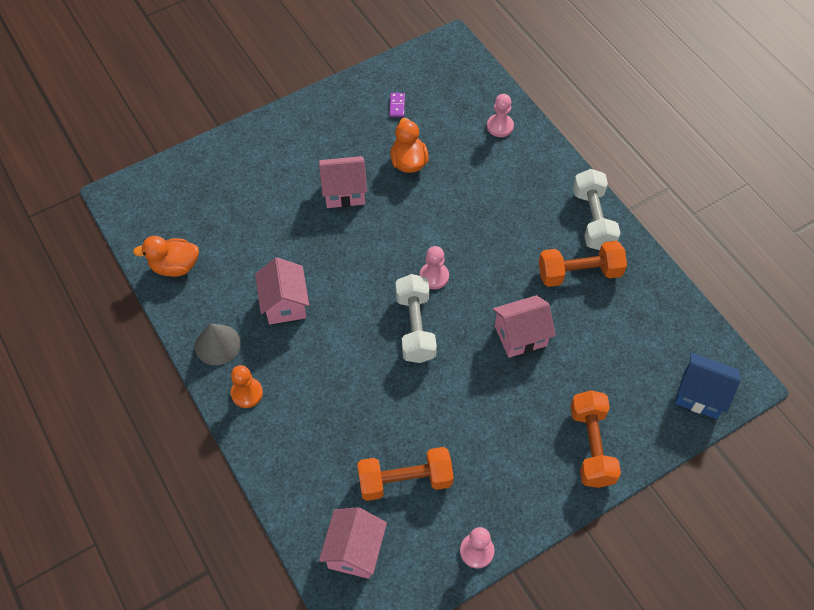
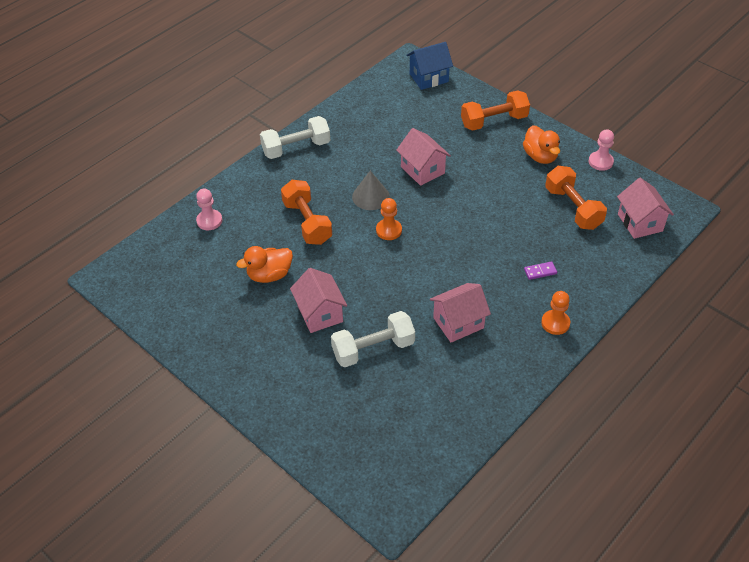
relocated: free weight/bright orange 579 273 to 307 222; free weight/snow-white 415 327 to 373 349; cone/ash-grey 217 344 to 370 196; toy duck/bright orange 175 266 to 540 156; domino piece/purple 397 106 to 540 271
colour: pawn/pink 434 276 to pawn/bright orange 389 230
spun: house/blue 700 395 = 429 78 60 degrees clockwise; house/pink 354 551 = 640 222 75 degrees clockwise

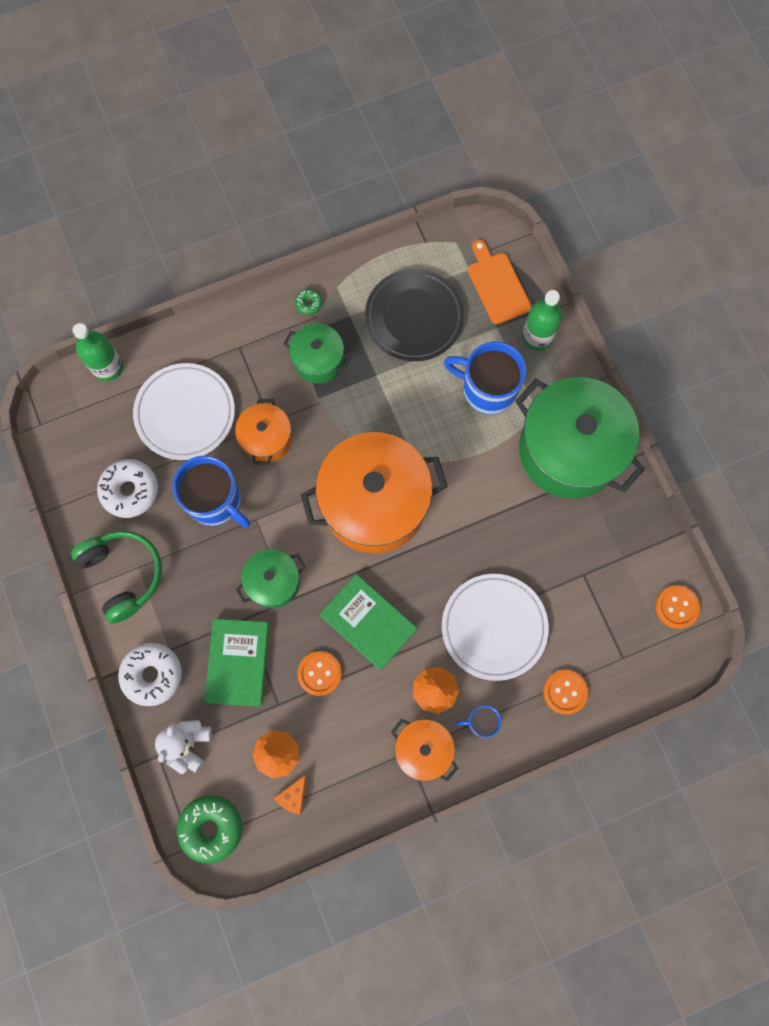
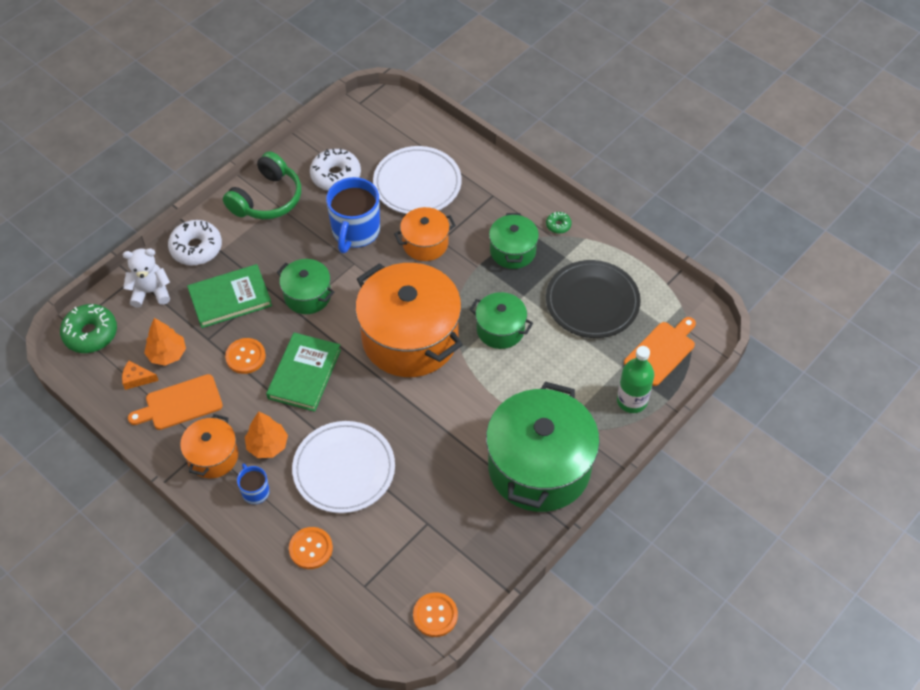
missing: flask/green 108 367; tea mug/blue 487 389
appeared: bread board/bright orange 180 403; stockpot/green 500 329

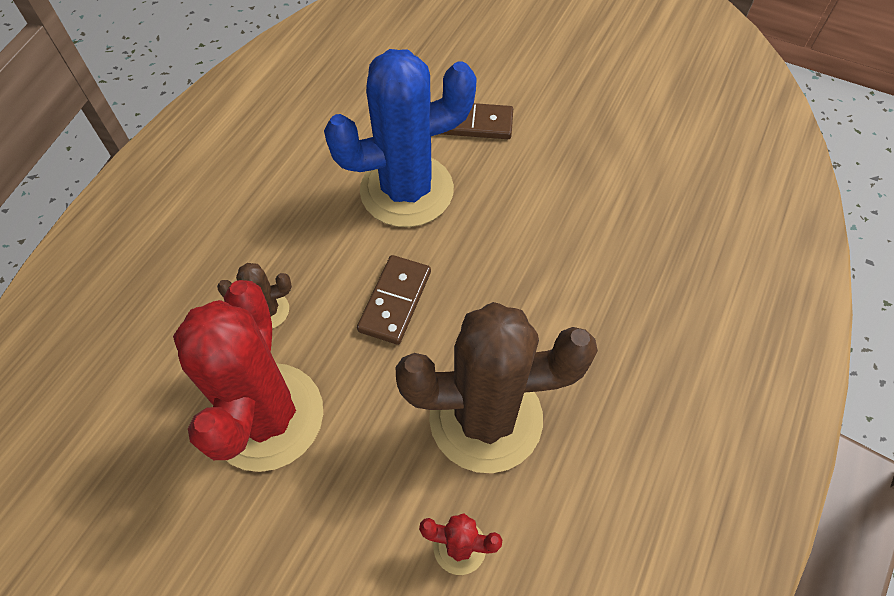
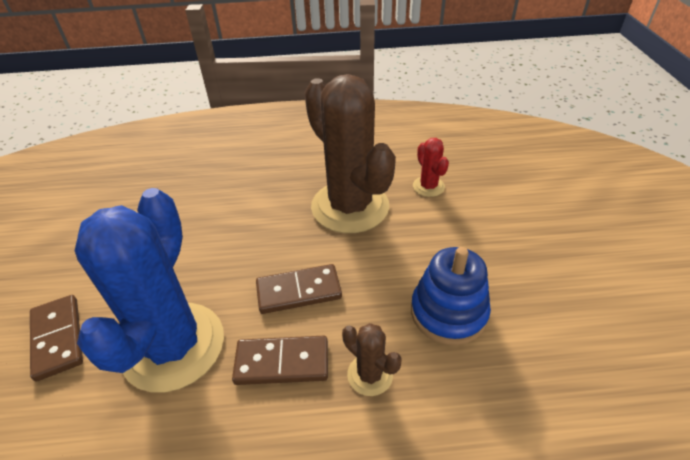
appeared: domino piece/russet 282 362
exchanged: prickly plant/crimson 267 416 to stacking toy/blue 448 312
spun: prickly plant/blue 407 190 = 173 346 60 degrees clockwise

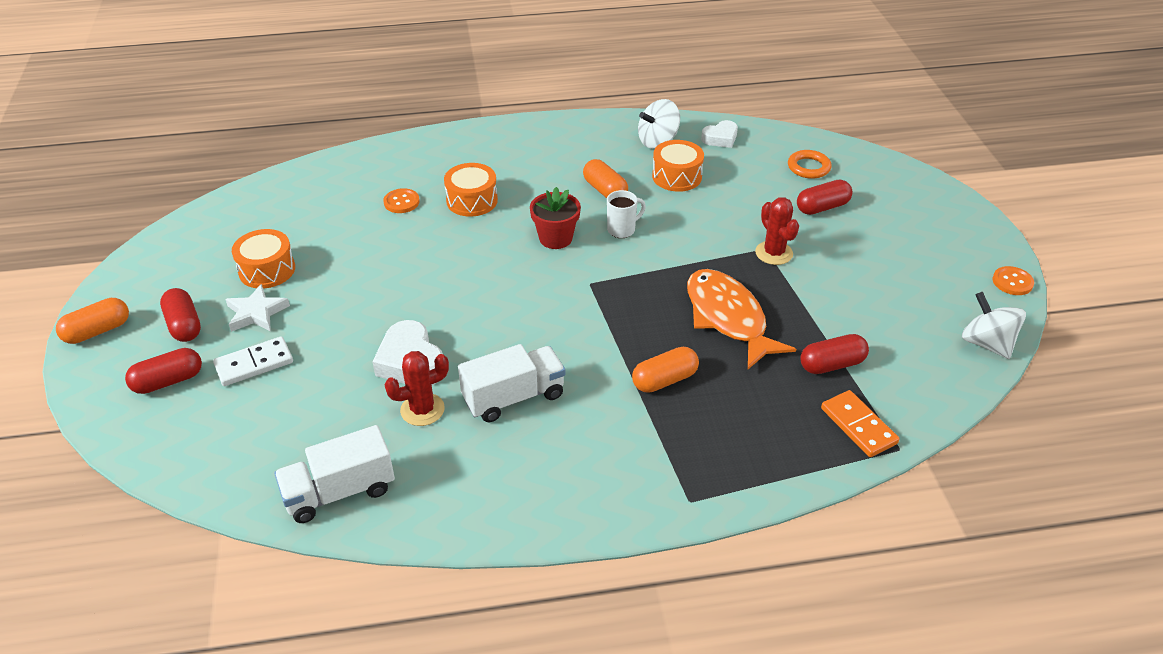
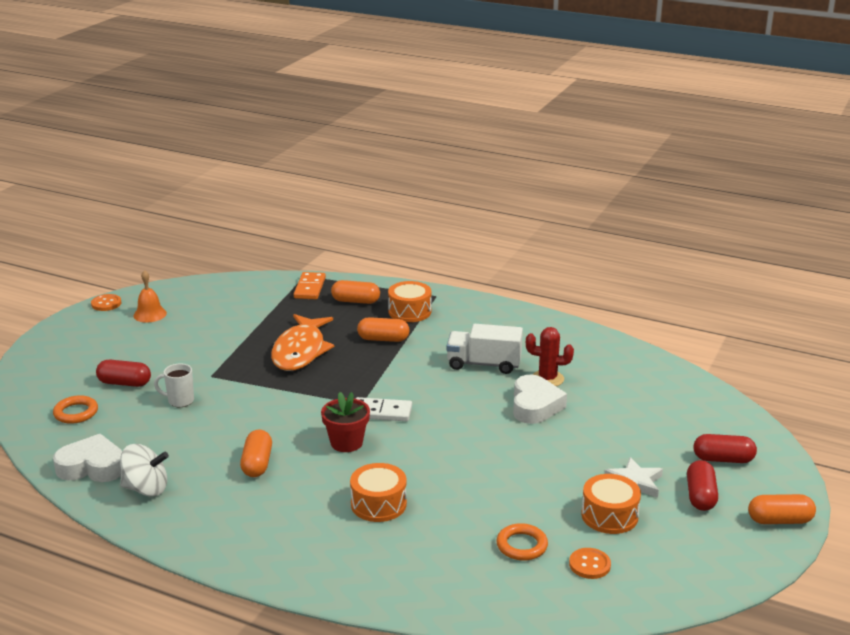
missing: lorry/snow-white 339 492; prickly plant/crimson 774 253; pill/crimson 832 365; spinning top/snow-white 986 343
appeared: bell/bright orange 150 314; pill/bright orange 355 301; hoop/bright orange 522 545
relocated: tea mug/snow-white 622 230 to 180 401; domino piece/snow-white 254 364 to 381 412; toy drum/bright orange 677 176 to 409 311; sewing button/bright orange 401 202 to 589 565
size: love heart/snow-white 720 138 = 92 467 x1.59

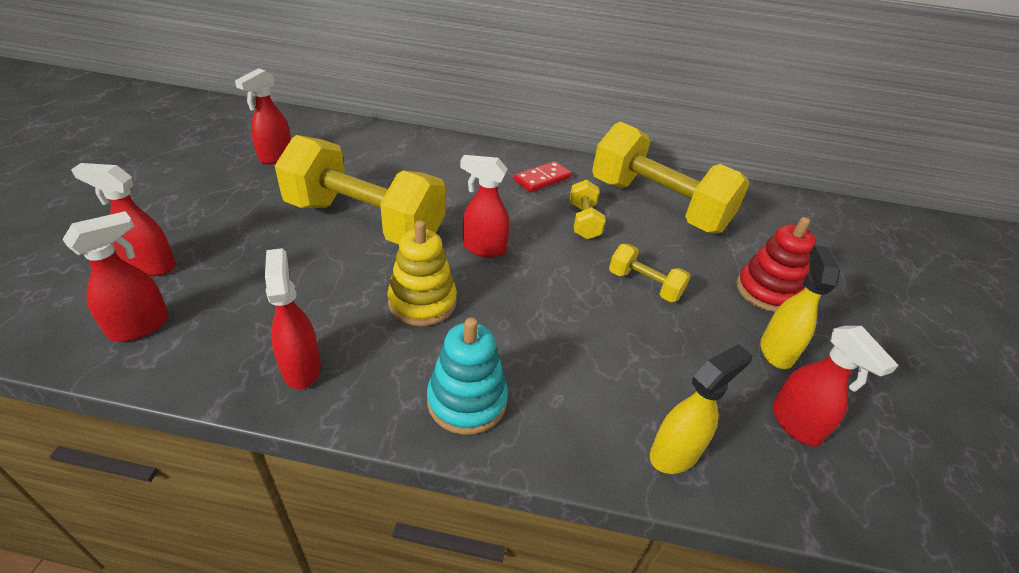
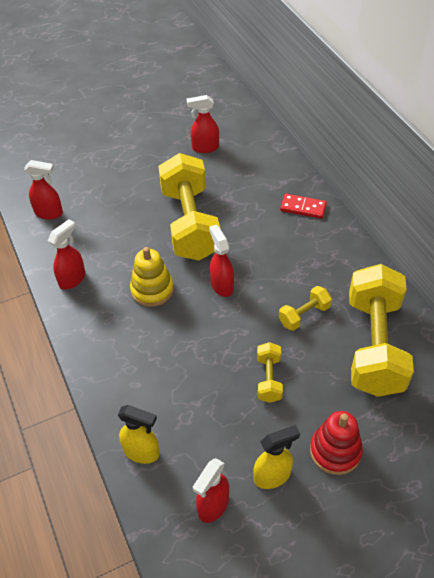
missing: spray cleaner/crimson 150 266; stacking toy/aqua 467 401
relocated: domino piece/crimson 542 179 to 303 208

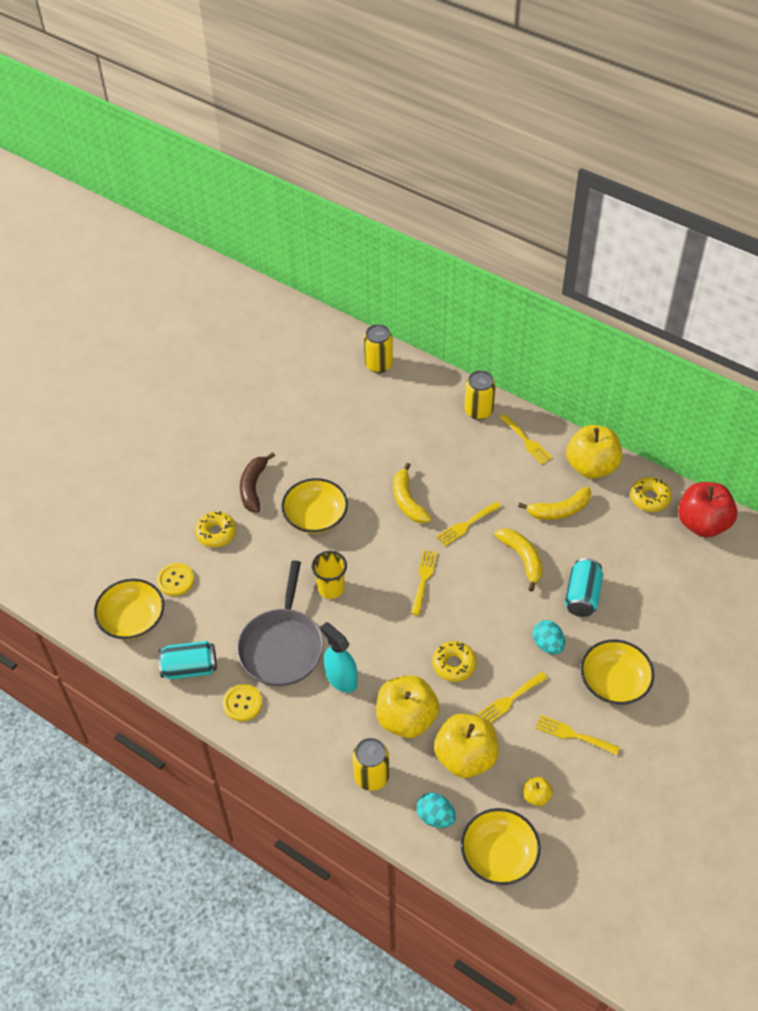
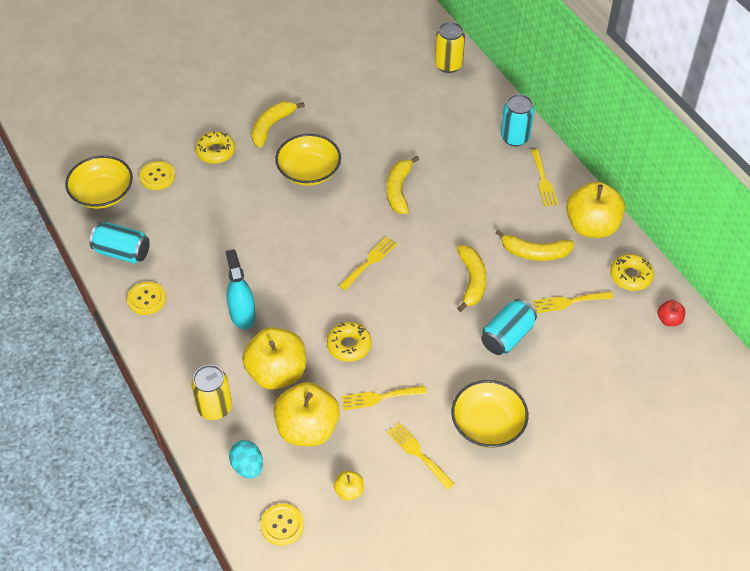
missing: pan/ash-grey 282 647; beaker/golden 331 588; egg/aqua 548 644
relocated: fork/golden 466 525 to 569 302
exchanged: deep dish/golden 499 854 to sewing button/golden 282 525
colour: banana fruit/russet 253 487 to banana fruit/golden 271 126; tin/golden 478 411 to tin/aqua 515 137
size: toy apple/crimson 702 523 = 669 320 x0.45

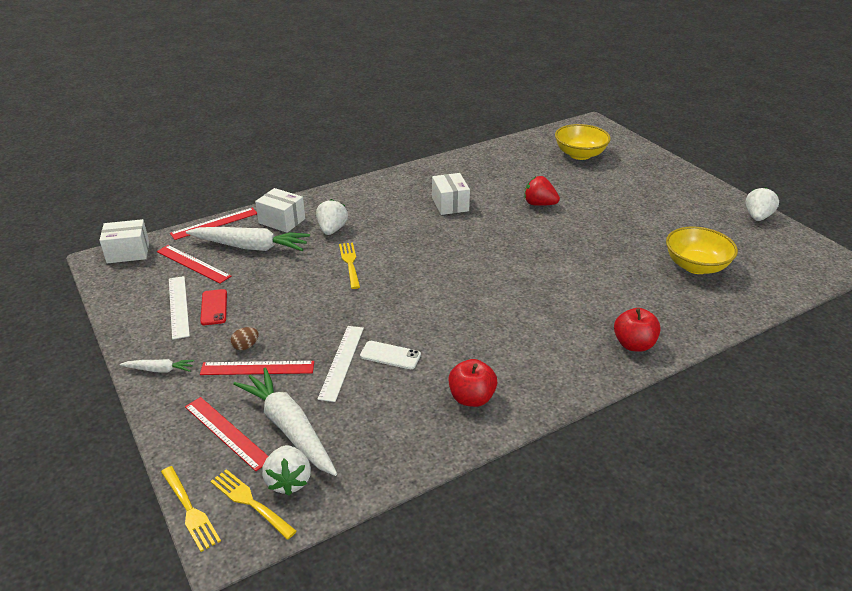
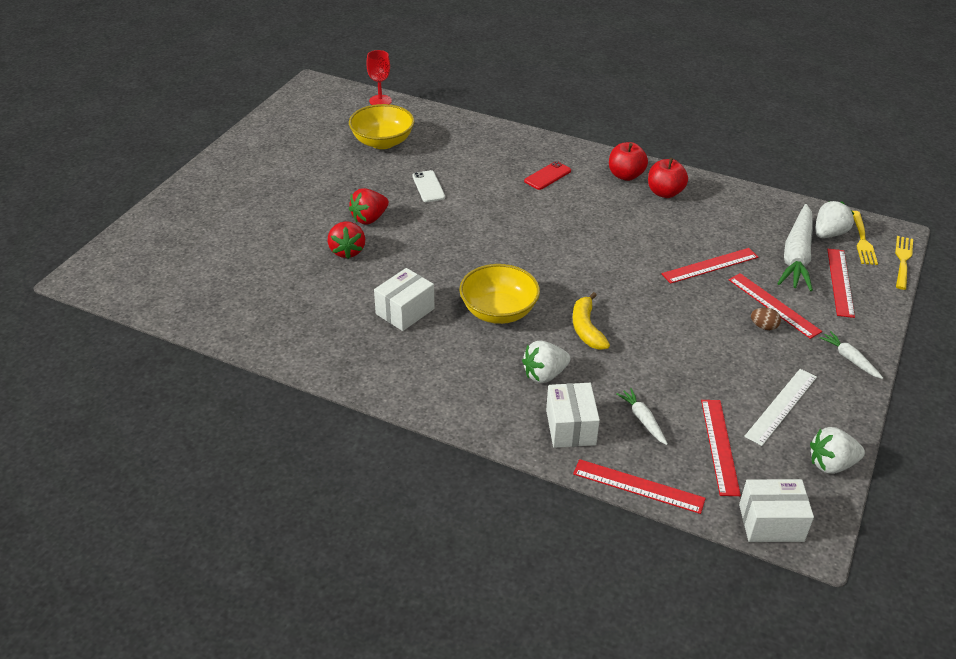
appeared: strawberry/crimson 369 218; wine glass/crimson 380 101
relocated: mobile phone/snow-white 390 355 to 428 187; deep dish/golden 580 154 to 498 311; mobile phone/crimson 214 307 to 547 176; toy apple/crimson 633 344 to 625 175; strawberry/snow-white 757 217 to 831 464
exchanged: fork/golden 350 263 to banana fruit/golden 586 328
colour: straightedge/snow-white 342 362 to straightedge/crimson 710 265
spun: box/snow-white 128 252 = 771 523 45 degrees counterclockwise
size: toy carrot/snow-white 250 247 = 643 420 x0.47

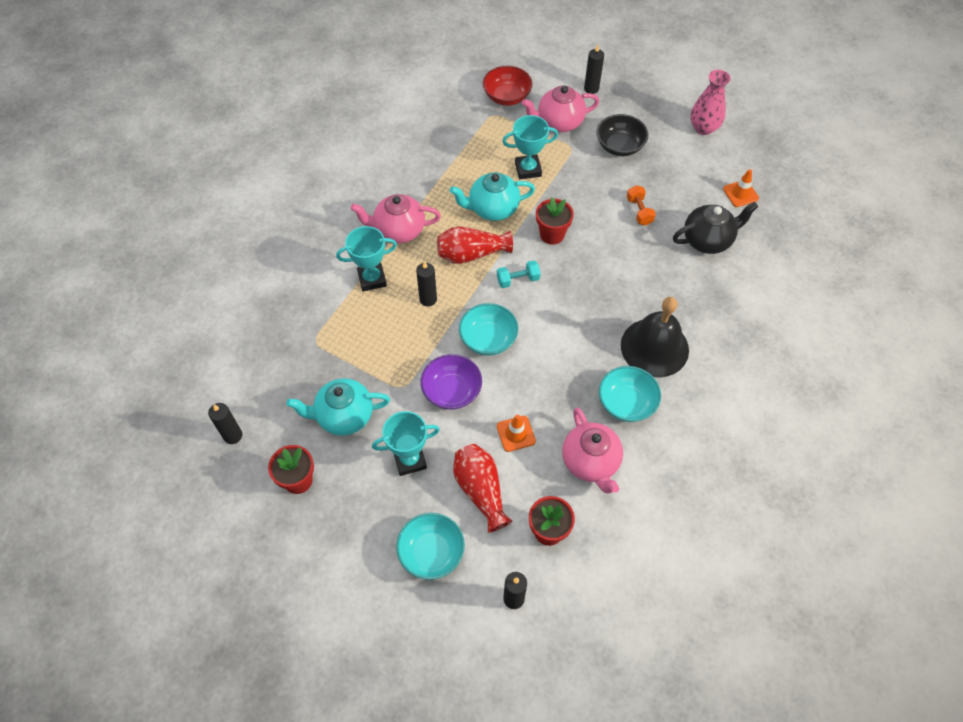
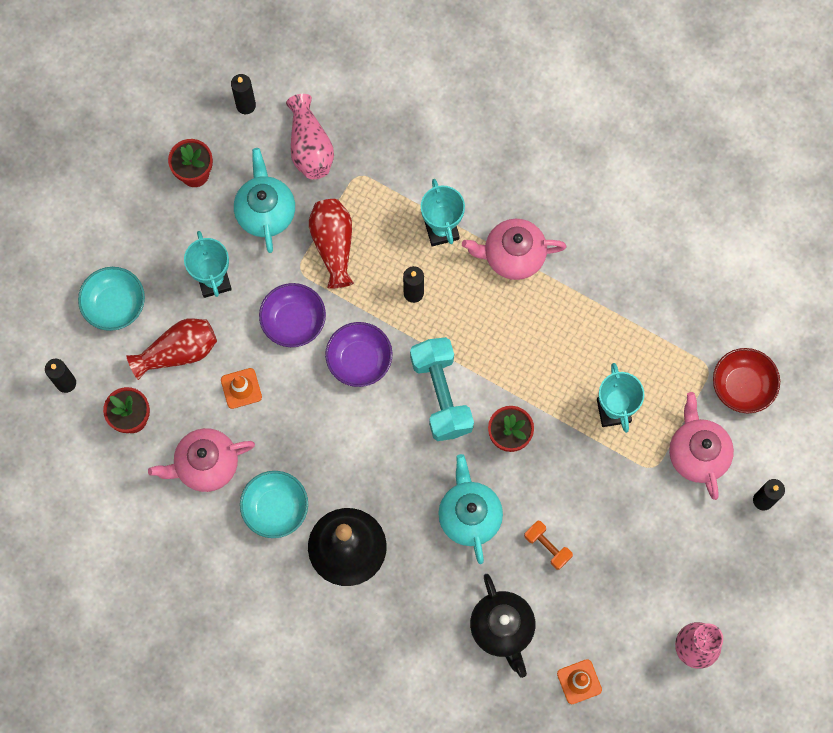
missing: deep dish/ebony 619 146
appeared: vase/pink 310 147
relocated: vase/crimson 471 254 to 333 245; china teapot/aqua 492 209 to 469 515
colour: deep dish/aqua 488 339 to deep dish/purple 359 360
spun: china teapot/pink 398 230 = 512 256 90 degrees counterclockwise; free weight/bright orange 639 211 = 547 547 60 degrees clockwise
size: free weight/aqua 518 280 = 441 394 x1.97

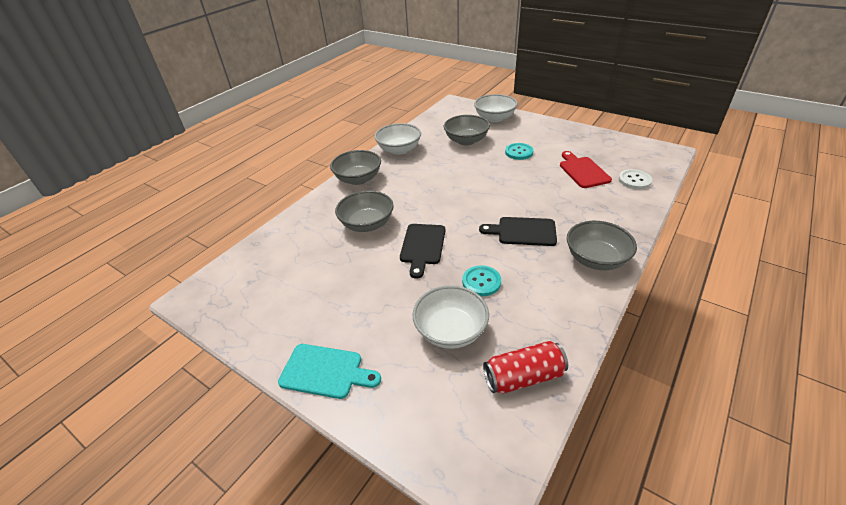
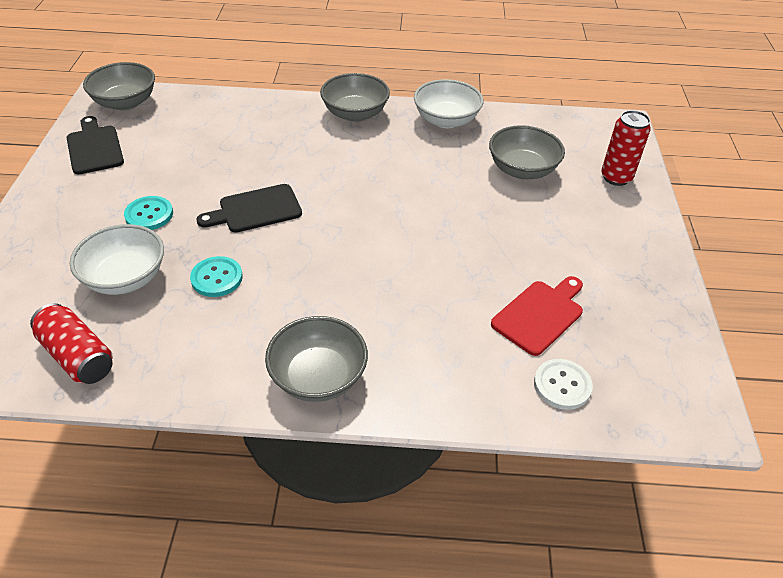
missing: bread board/aqua 325 371
relocated: bread board/ebony 523 231 to 94 148; deep dish/ash-grey 367 224 to 125 103; sewing button/aqua 519 152 to 149 215
exchanged: deep dish/snow-white 494 118 to tin/crimson 616 177

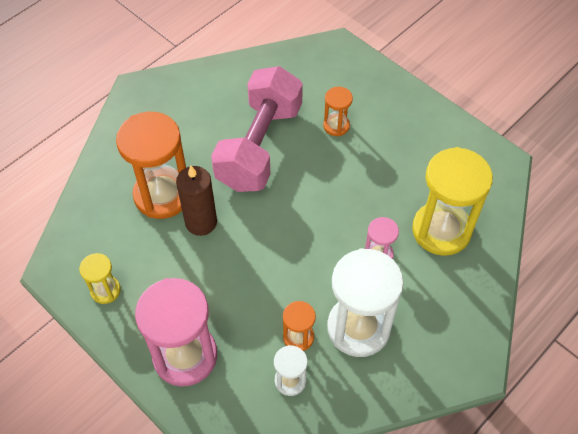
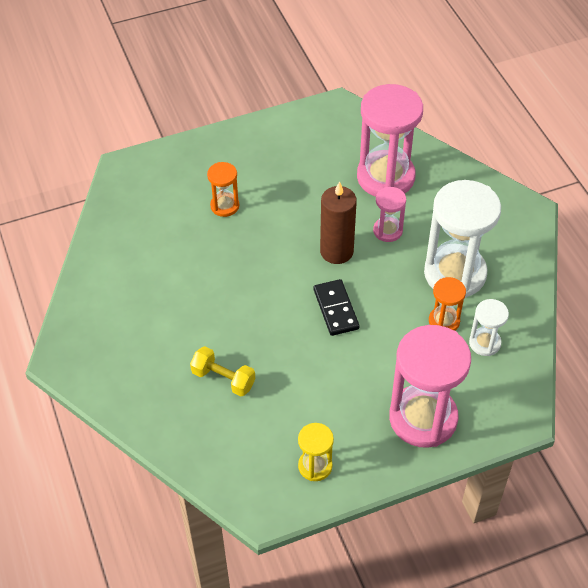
missing: free weight/pink 259 146
appeared: domino piece/ebony 335 309
relocated: candle/russet 201 222 to 336 251
exchanged: sand timer/bright orange 162 195 to free weight/golden 223 379
colour: sand timer/golden 441 230 to sand timer/pink 385 177

